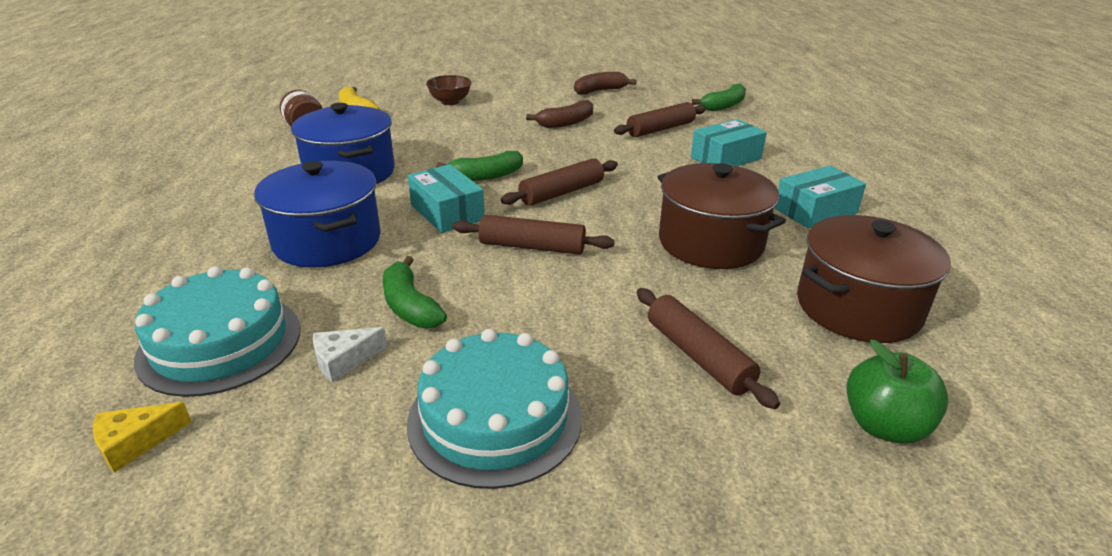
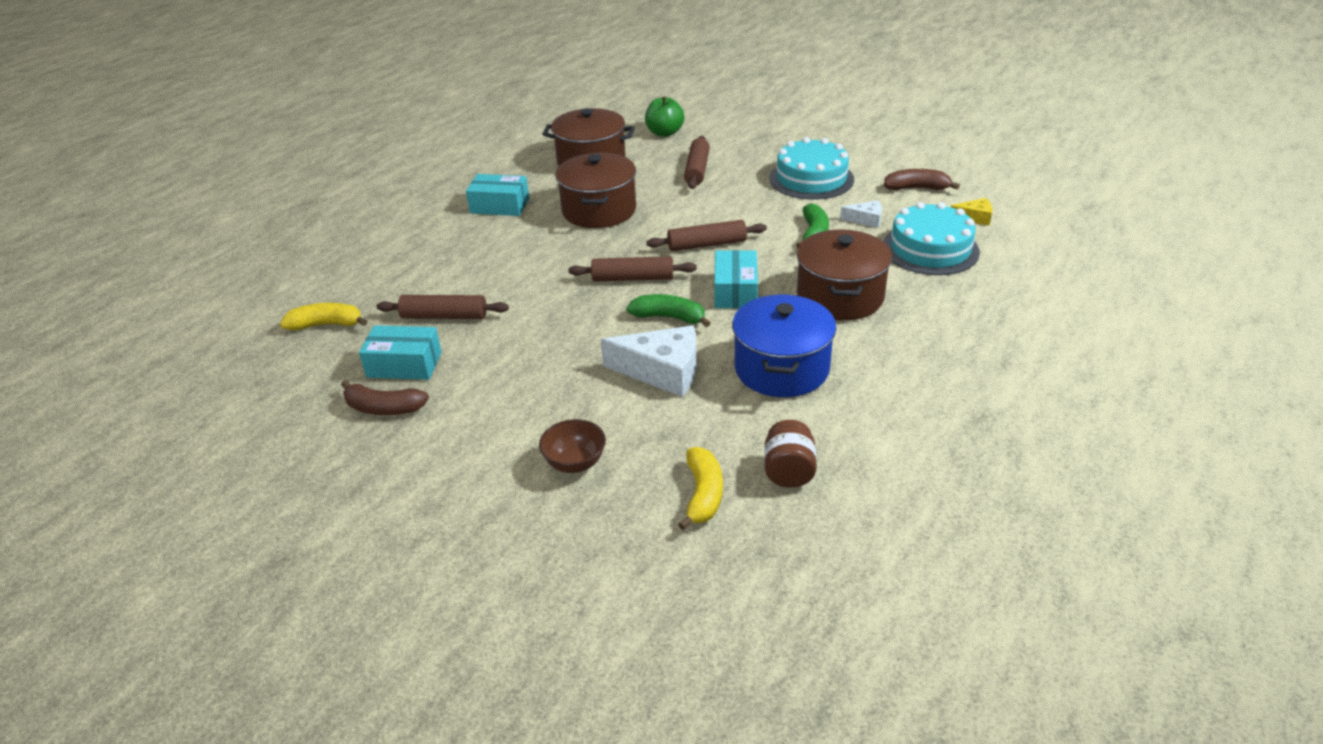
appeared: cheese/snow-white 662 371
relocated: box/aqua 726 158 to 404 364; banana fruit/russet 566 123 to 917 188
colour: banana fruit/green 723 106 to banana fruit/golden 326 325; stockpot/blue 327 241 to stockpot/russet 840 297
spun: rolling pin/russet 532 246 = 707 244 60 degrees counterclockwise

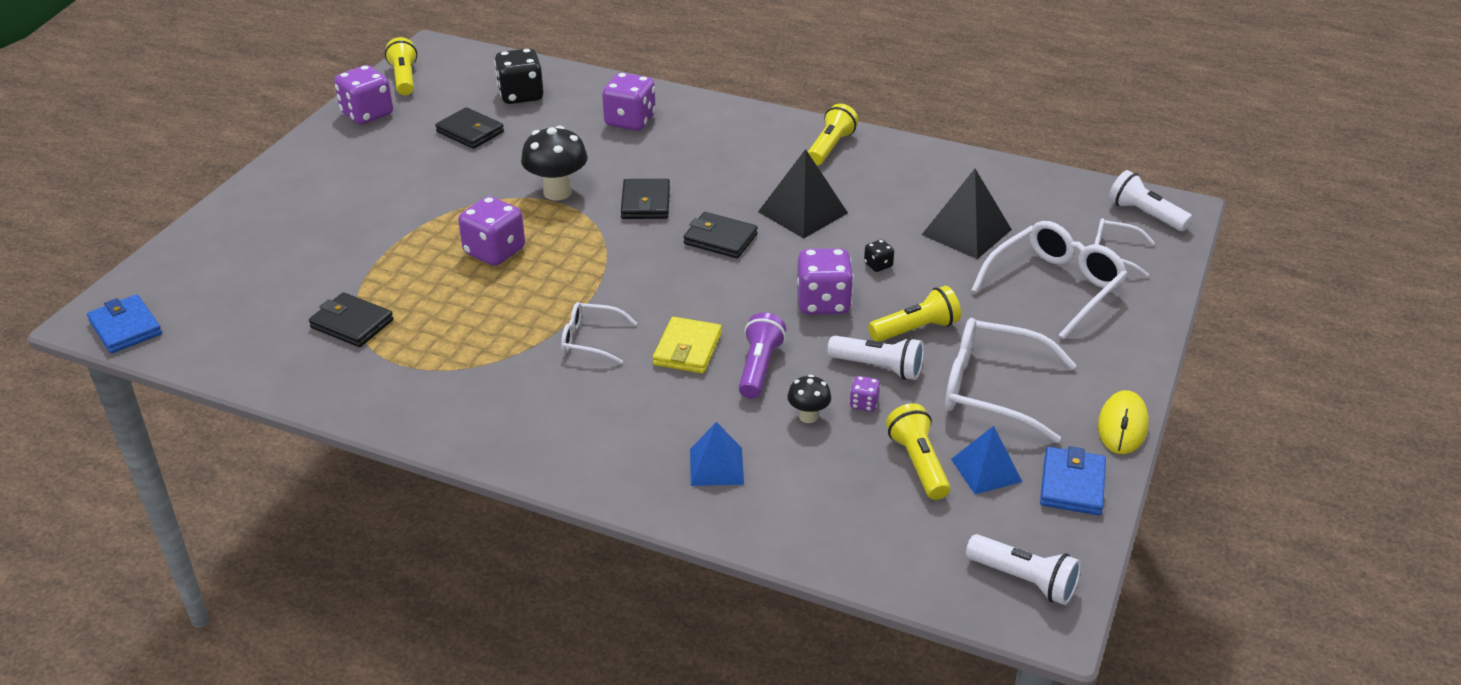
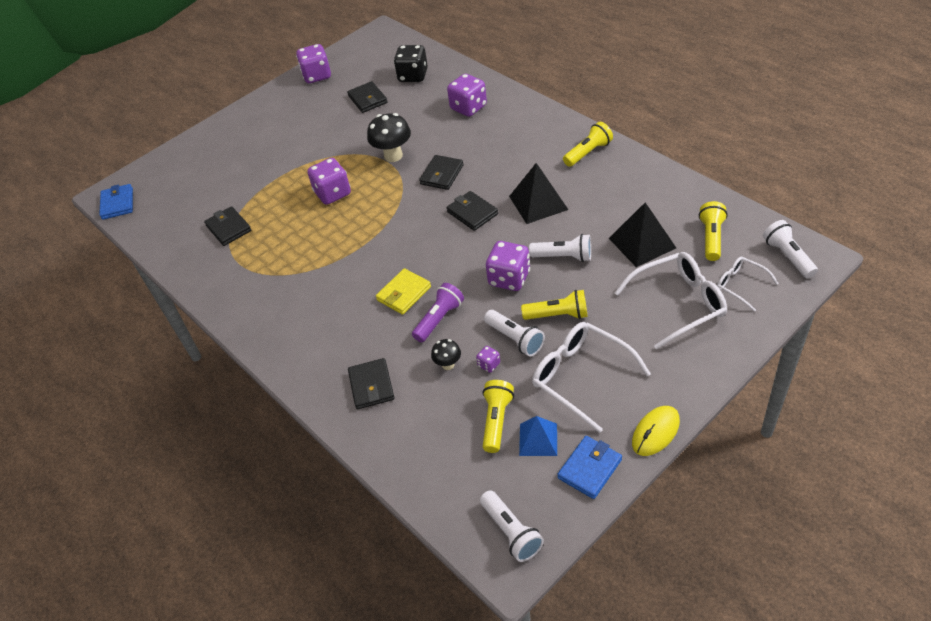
missing: eyeglasses/snow-white 590 340
relocated: pocket torch/golden 404 79 to 711 238
exchanged: pyramid shape/blue 716 466 to card wallet/ebony 371 386; dice/ebony 878 265 to pocket torch/snow-white 563 257

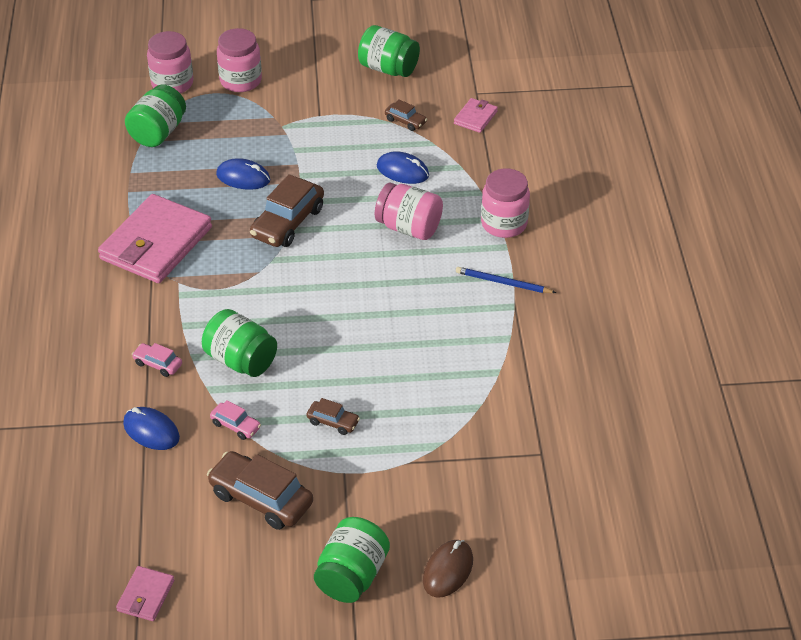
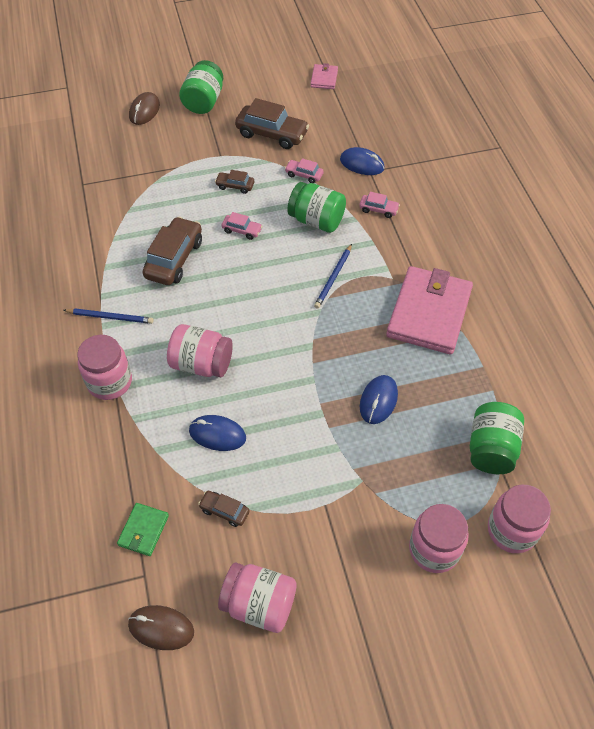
appeared: PC mouse/russet 161 628; car/pink 242 230; wooden pencil/blue 333 278
relocated: car/russet 288 223 to 174 259
colour: card wallet/pink 475 117 to card wallet/green 143 530; jar/green 388 68 to jar/pink 259 604
spun: PC mouse/blue 243 177 = 378 401 75 degrees counterclockwise

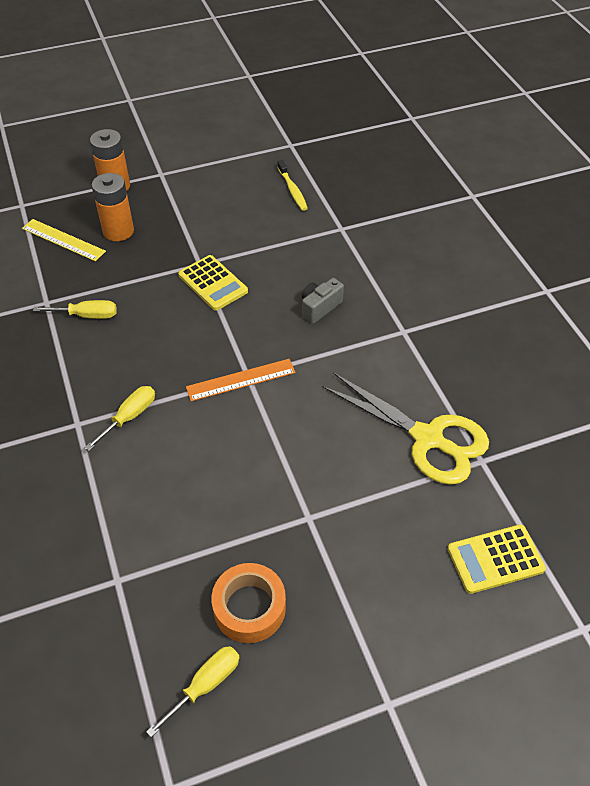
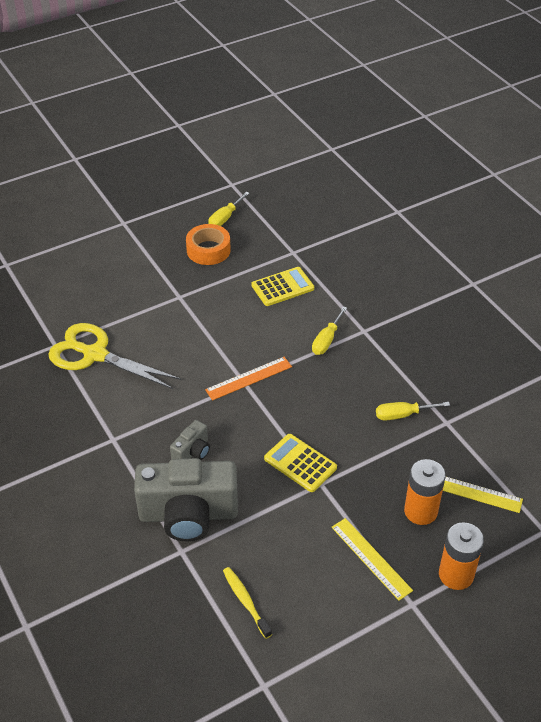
appeared: photo camera/ash-grey 188 514; straightedge/golden 371 558
relocated: pocket calculator/golden 495 559 to 282 287

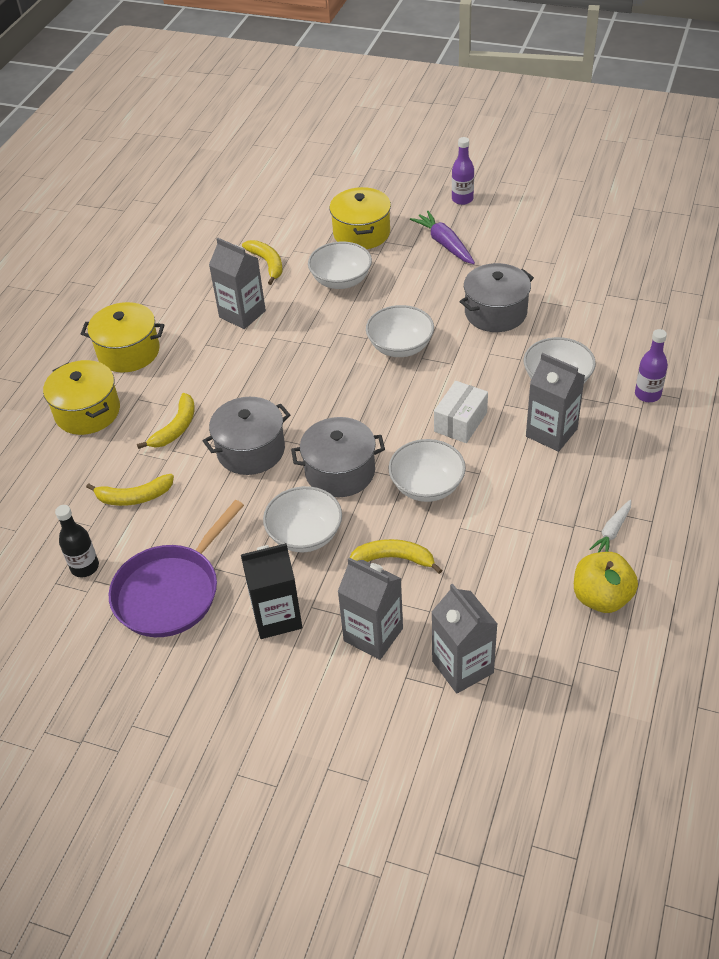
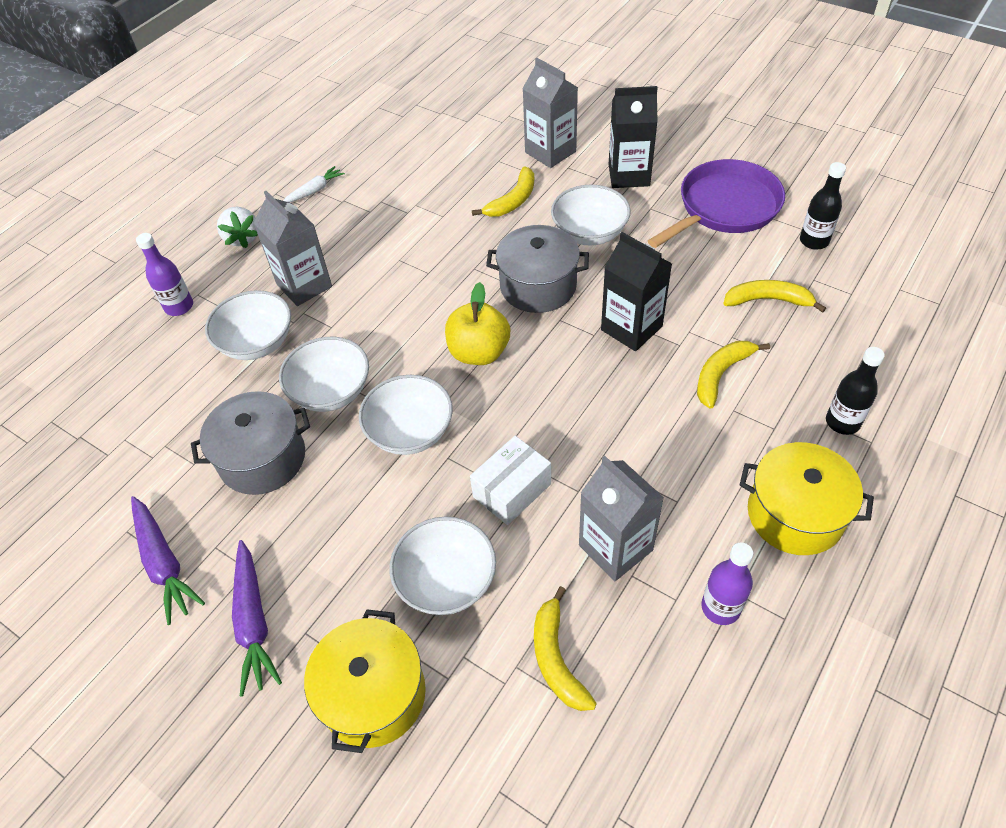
missing: milk carton/ash-grey 462 667
appeared: toy carrot/purple 164 563; strawberry/snow-white 242 238
relocated: deep dish/snow-white 427 486 to 331 391; toy apple/golden 601 597 to 479 352; box/snow-white 460 422 to 512 490; flask/purple 462 199 to 720 607
exchanged: stockpot/ash-grey 251 450 to milk carton/ebony 631 328; stockpot/golden 87 412 to flask/ebony 842 422
spun: banana fruit/golden 394 559 = 512 201 75 degrees counterclockwise

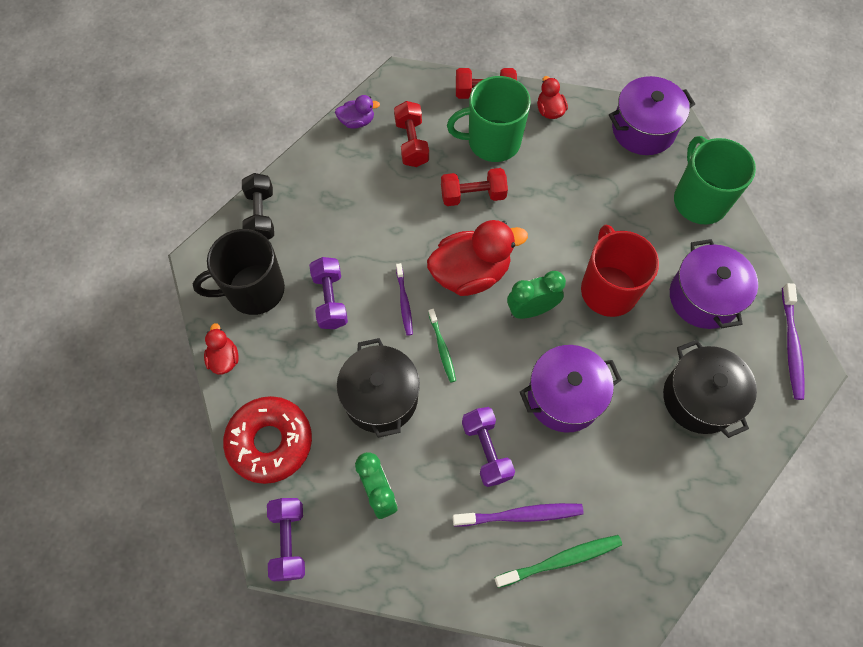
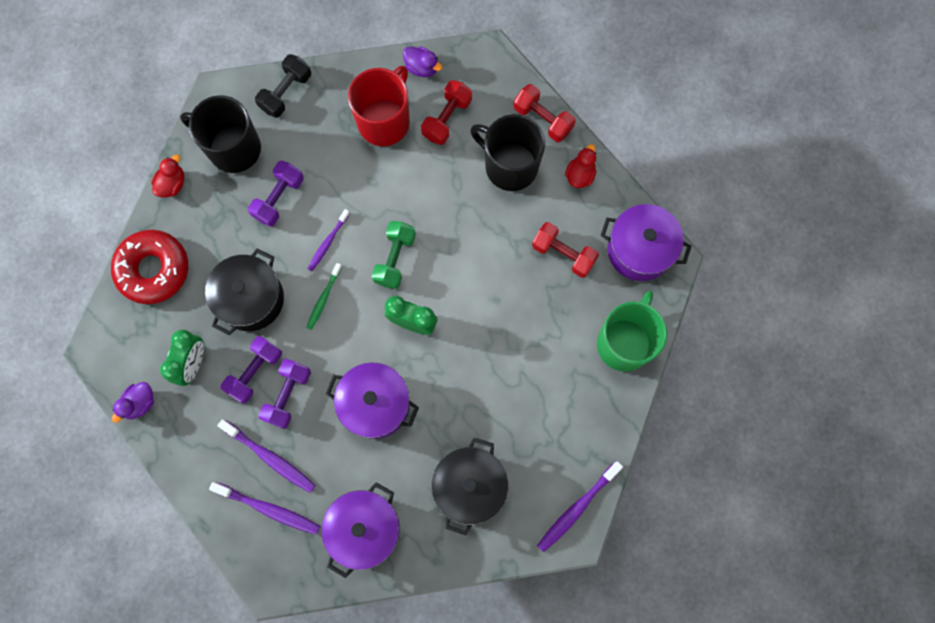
appeared: toy duck/purple 139 403
relocated: free weight/purple 289 541 to 255 372; stockpot/purple 703 297 to 364 529; tea mug/crimson 608 289 to 384 121; free weight/crimson 473 195 to 563 254
exchanged: toy duck/crimson 470 273 to free weight/green 395 259
colour: tooth brush/green 560 560 to tooth brush/purple 268 509; tea mug/green 492 141 to tea mug/ebony 510 166

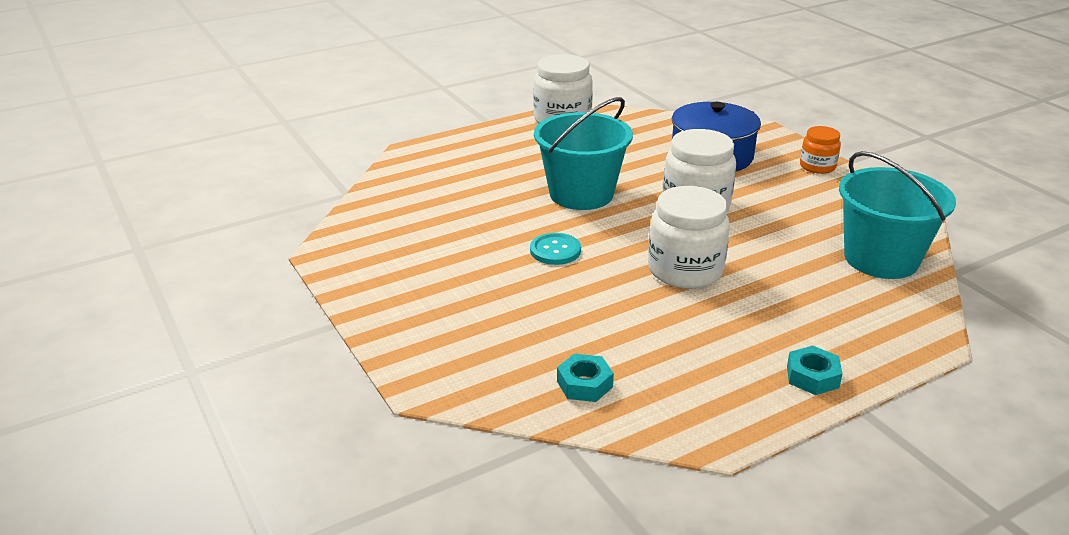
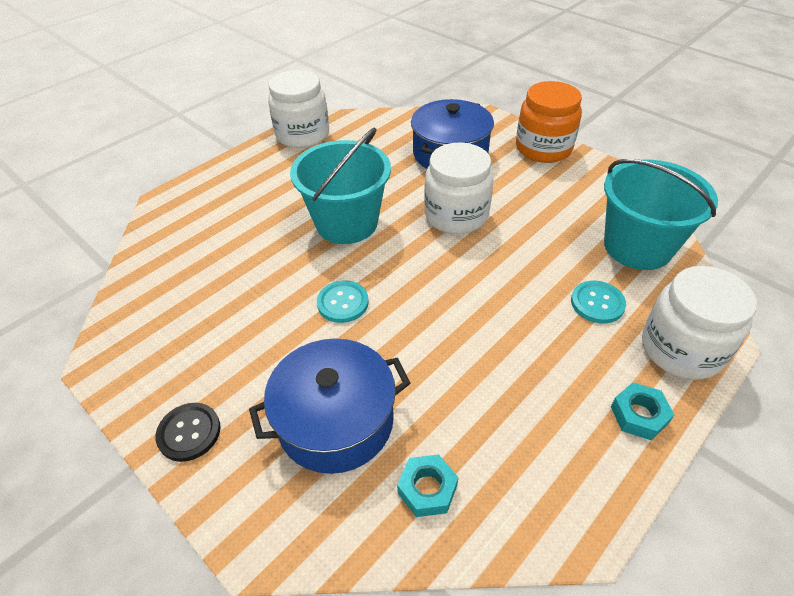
appeared: sewing button/ebony 189 432; stockpot/blue 335 421; sewing button/aqua 597 303
relocated: jar/snow-white 685 270 to 681 349
size: jar/bright orange 817 166 = 543 148 x1.76

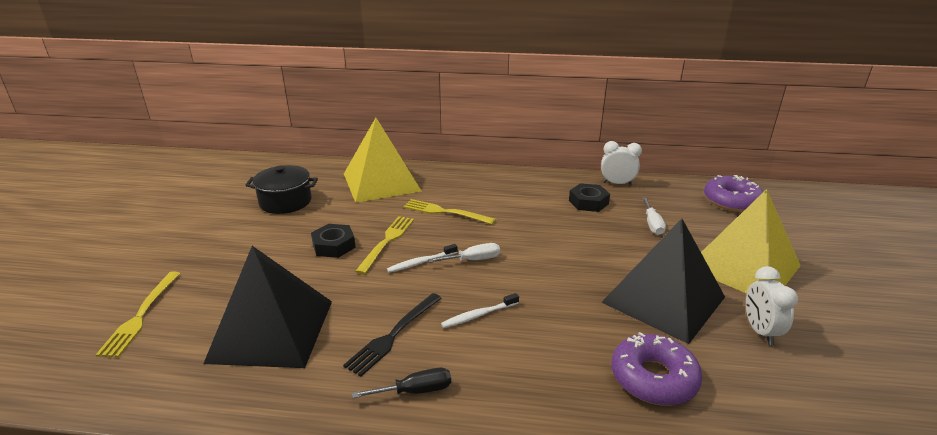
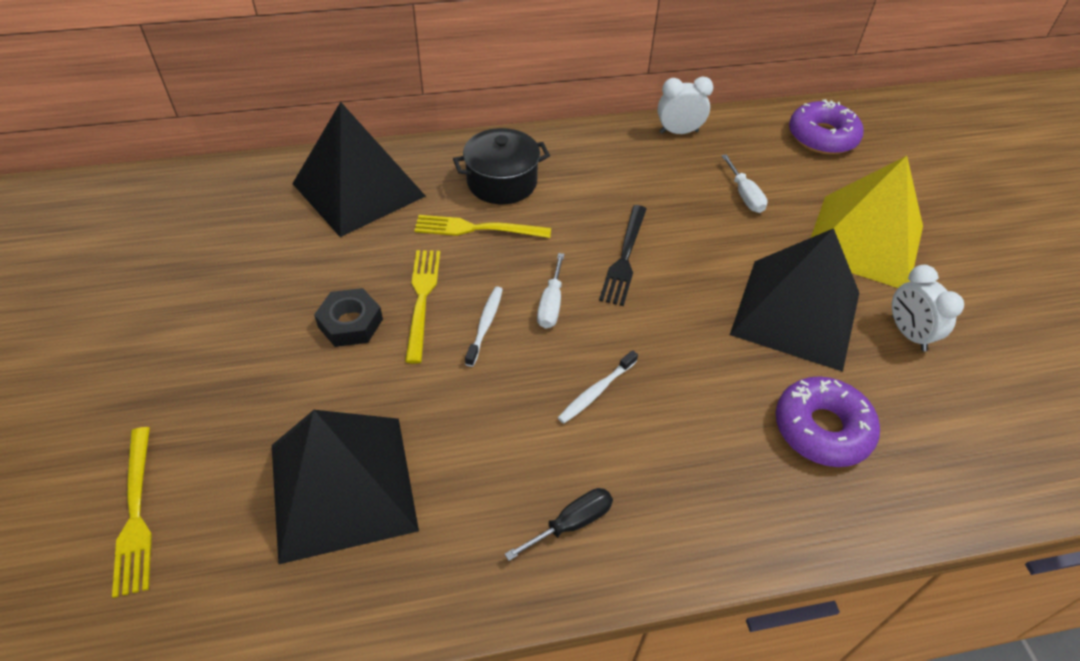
missing: hexagon nut/ebony 588 202
relocated: stockpot/ebony 285 202 to 502 182; fork/ebony 393 335 to 624 258
colour: pyramid shape/golden 381 182 to pyramid shape/ebony 358 189
spun: tooth brush/snow-white 421 262 = 485 325 150 degrees clockwise; hand screwdriver/snow-white 473 260 = 551 304 135 degrees clockwise

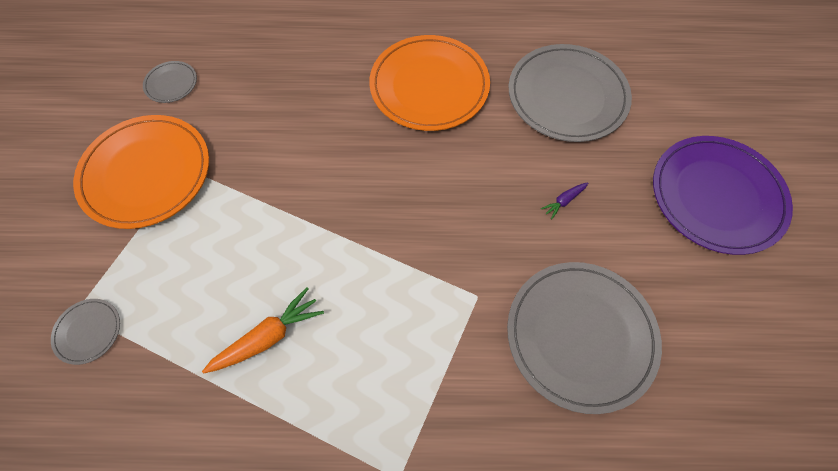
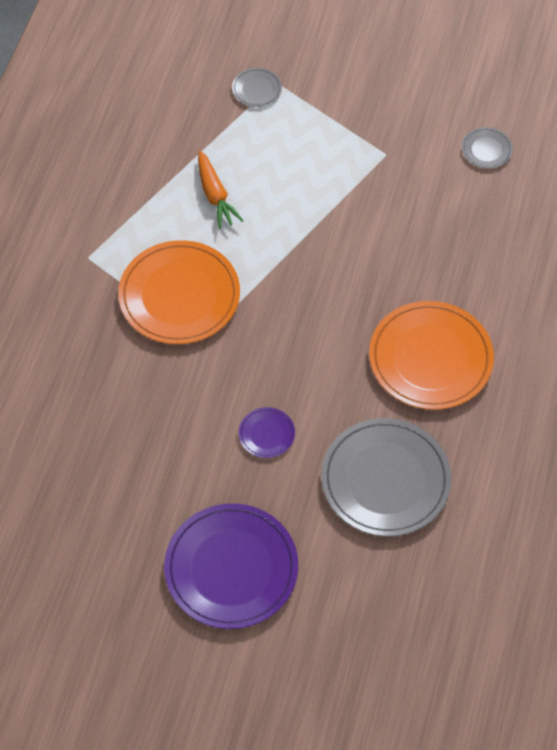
missing: plate/ash-grey 580 336
relocated: plate/bright orange 146 173 to 179 295
exchanged: toy carrot/purple 564 201 to plate/purple 266 434

